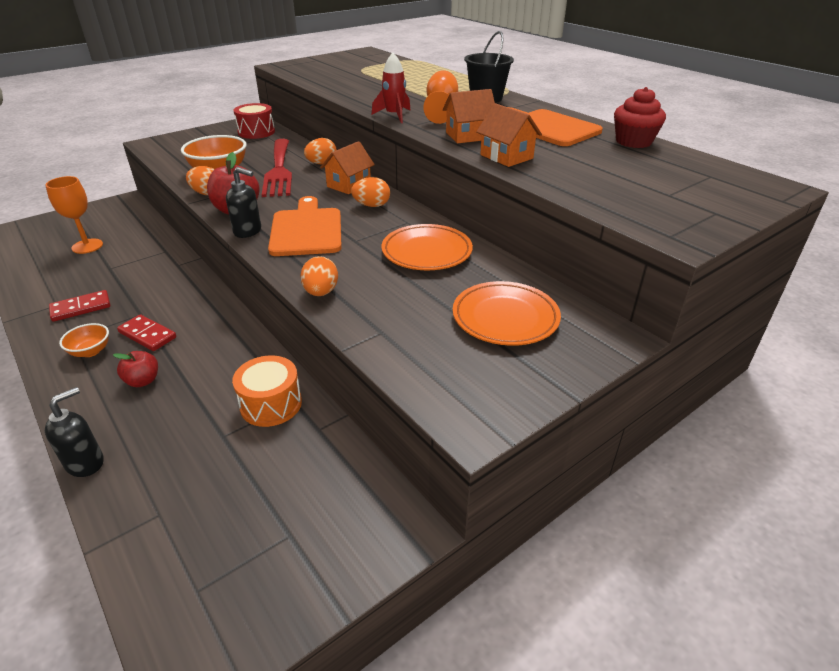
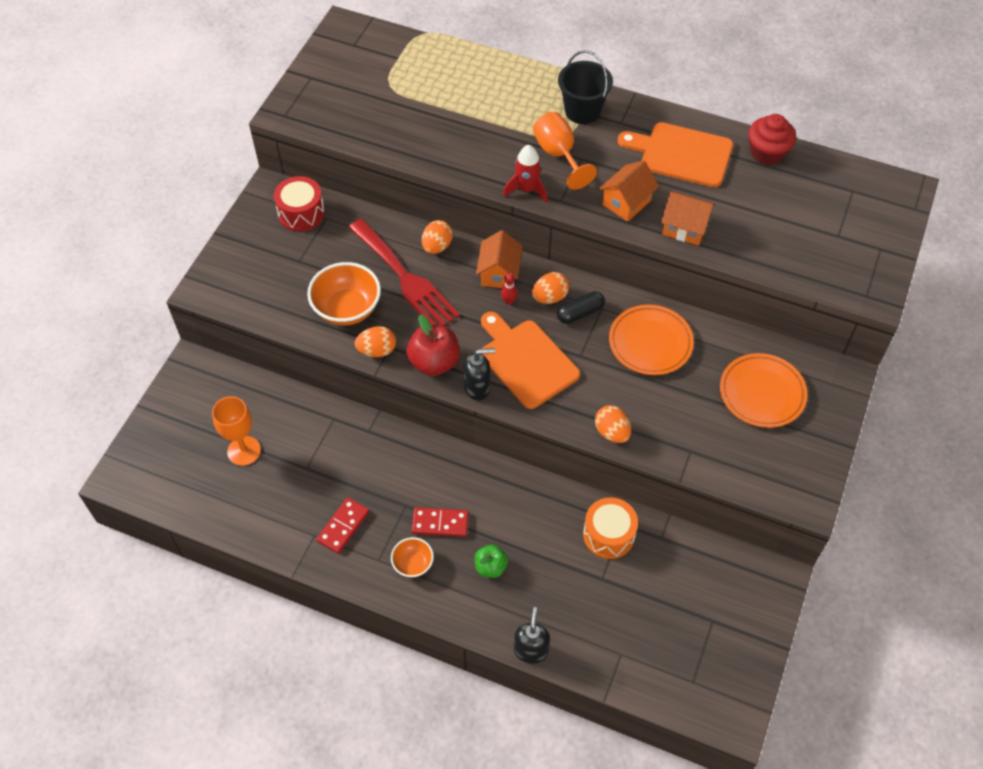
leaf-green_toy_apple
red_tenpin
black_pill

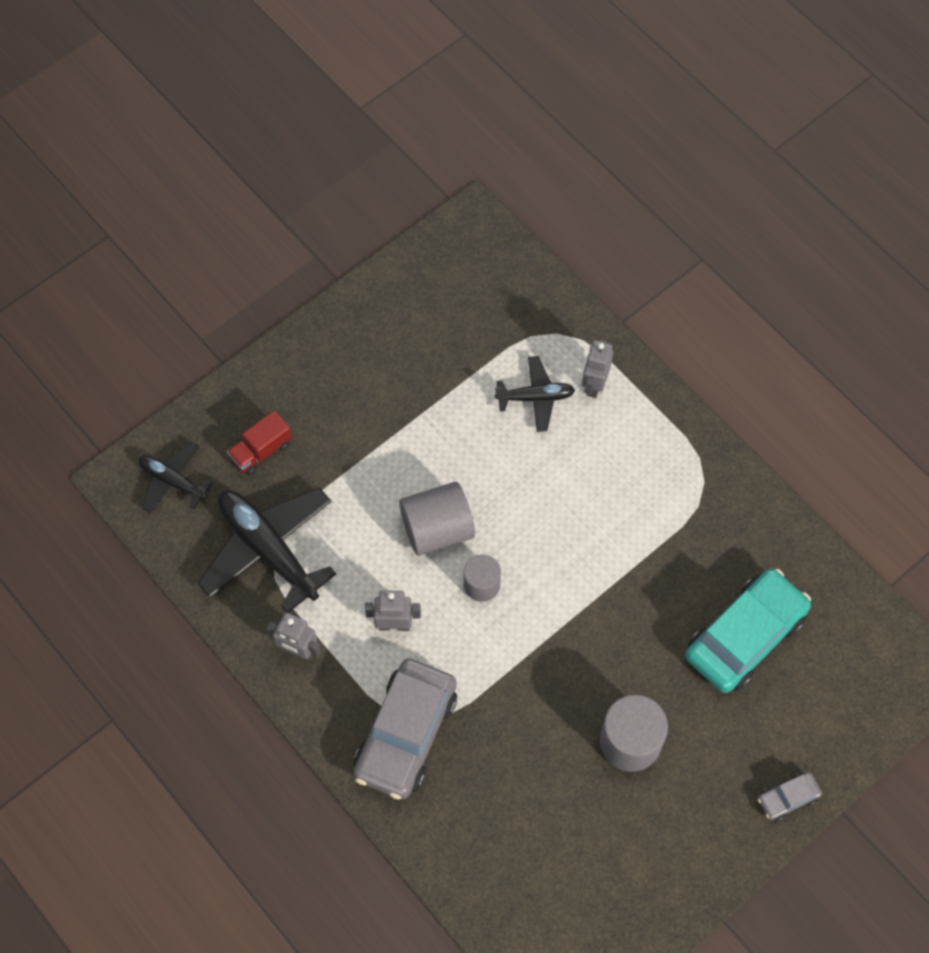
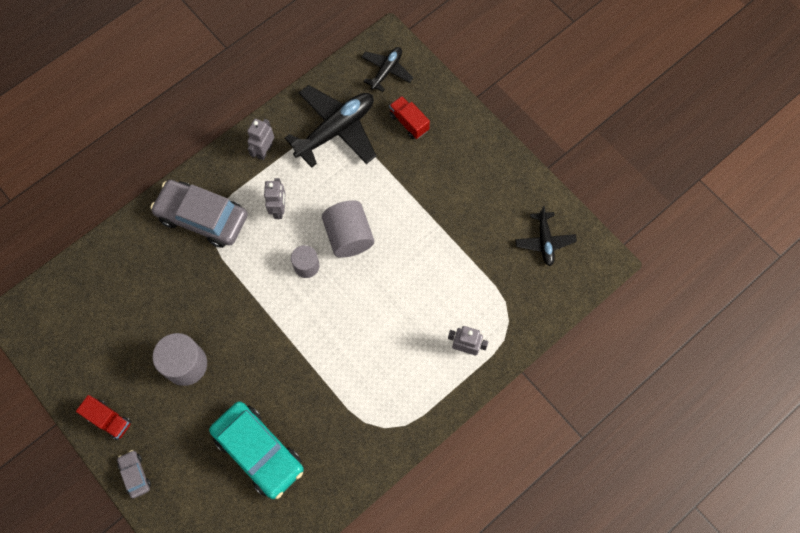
black_plane (no. 3 from left)
red_truck (no. 1 from left)

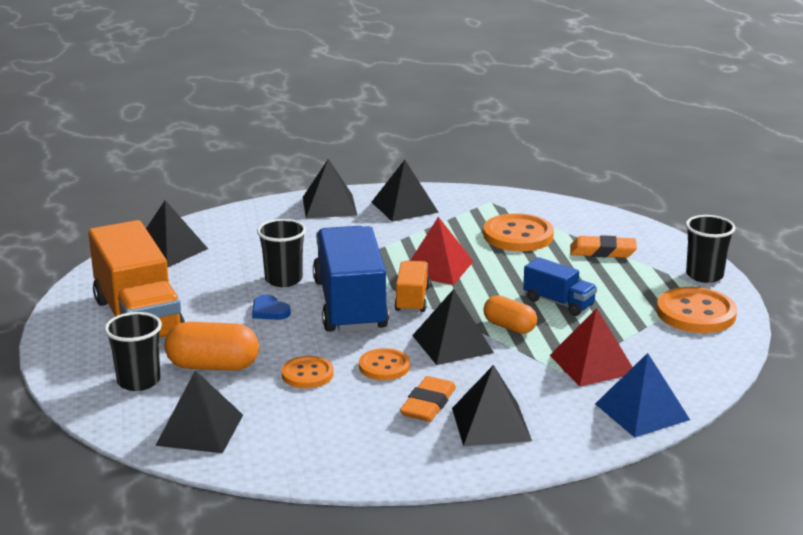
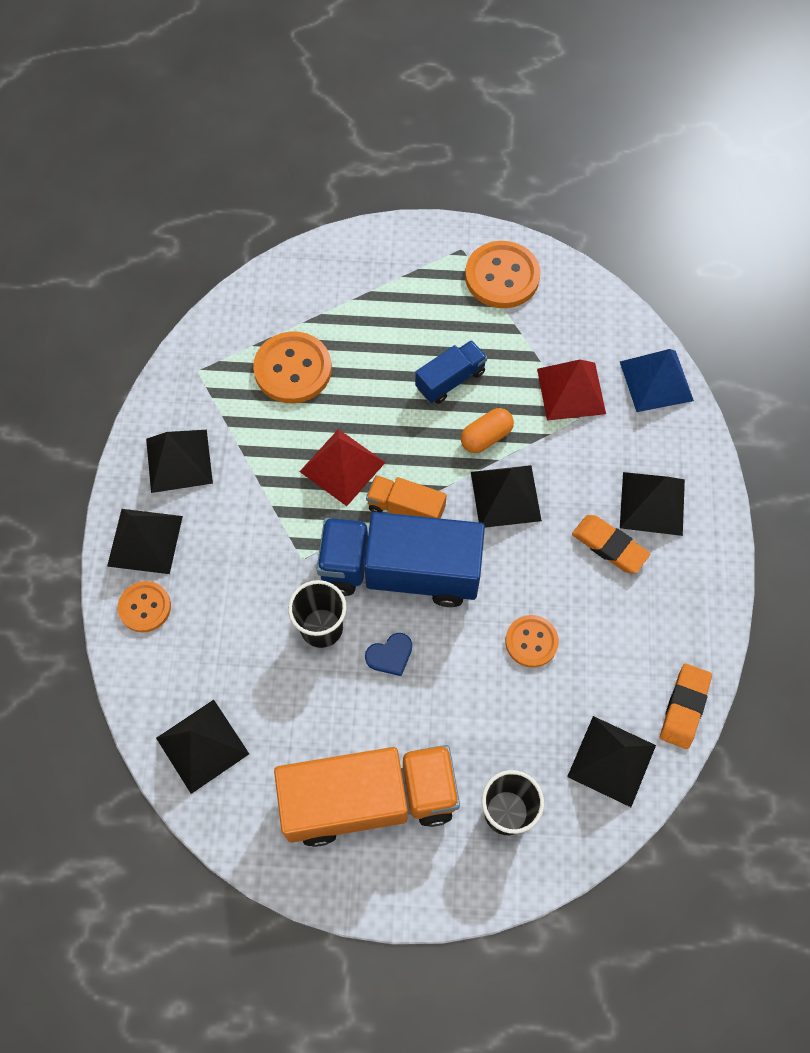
orange_pill (no. 1 from left in the first image)
orange_button (no. 1 from left)
orange_pencil_eraser (no. 2 from left)
black_cup (no. 3 from left in the first image)

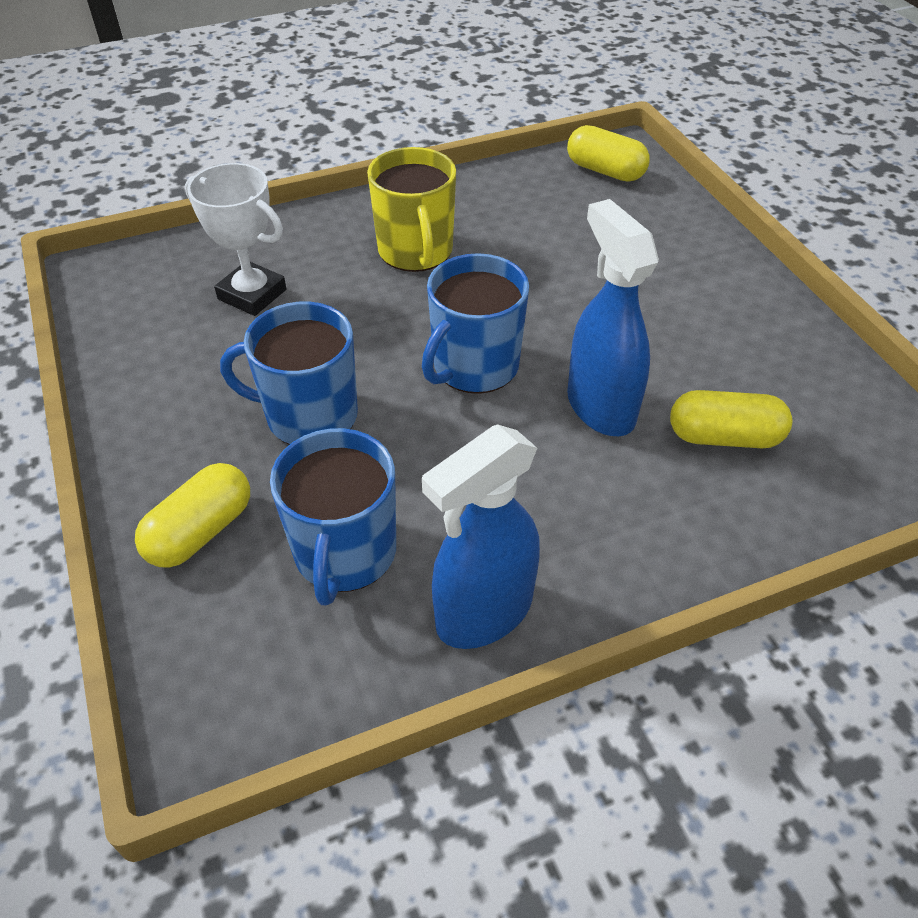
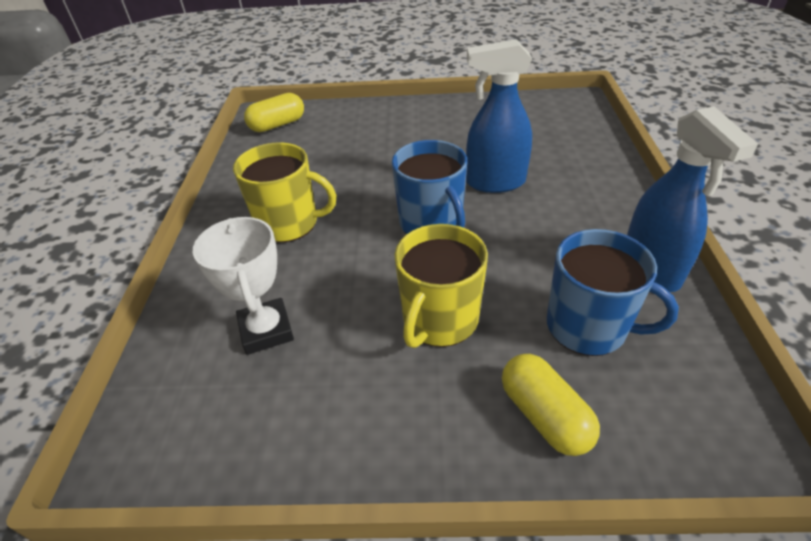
white_trophy
bright_yellow_coffee_mug (no. 2 from left)
bright_yellow_pill (no. 3 from left in the first image)

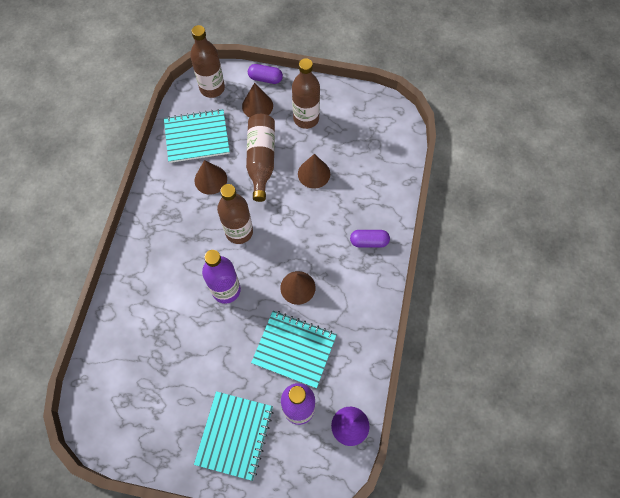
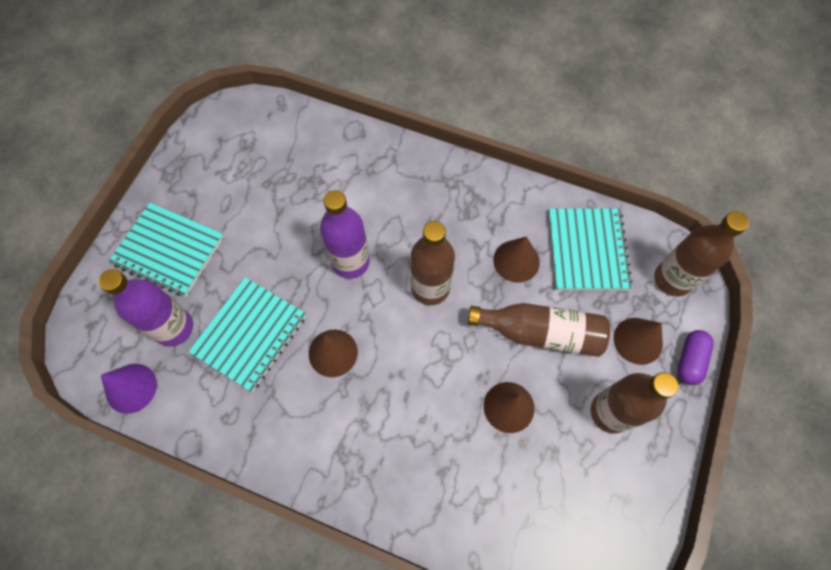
violet_pill (no. 2 from left in the first image)

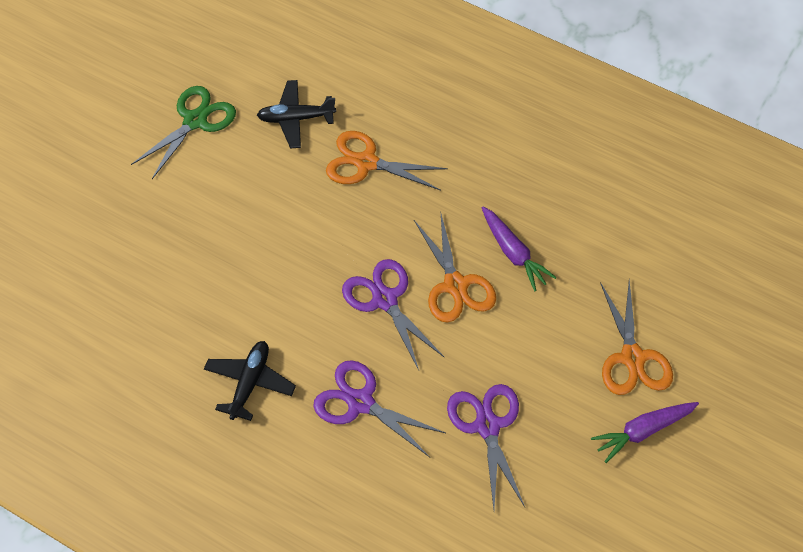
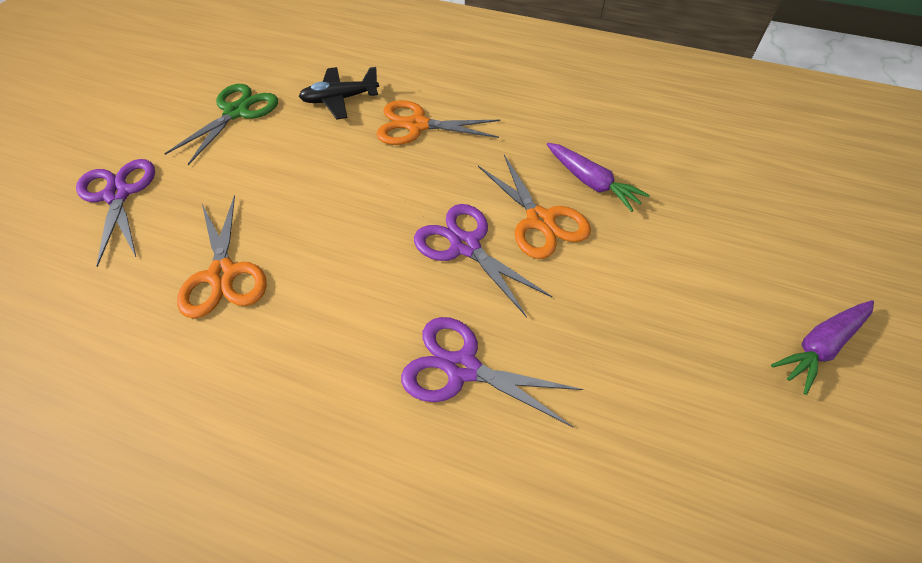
black_plane (no. 1 from left in the first image)
violet_scissors (no. 1 from left)
orange_scissors (no. 1 from left)

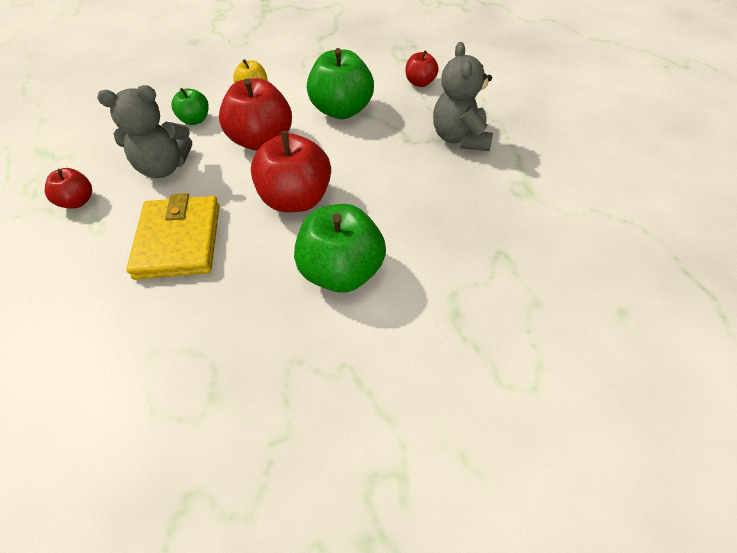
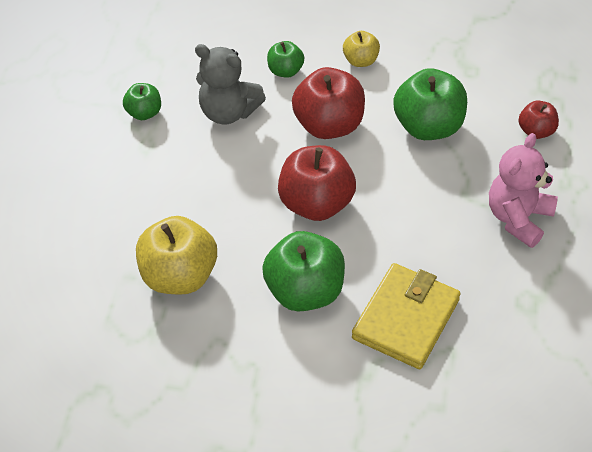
leaf-green_toy_apple (no. 1 from left)
bright_yellow_card_wallet
rosy_teddy
bright_yellow_toy_apple (no. 1 from left)

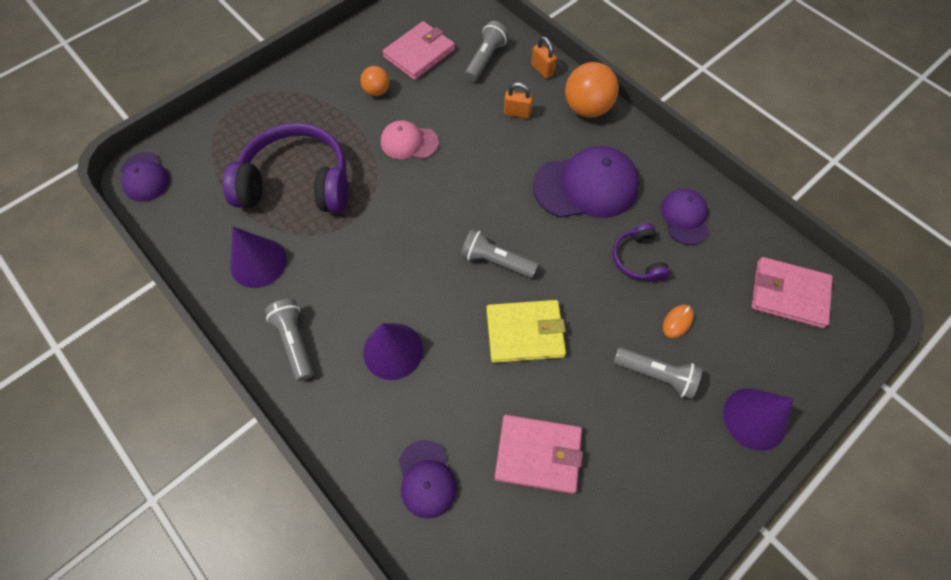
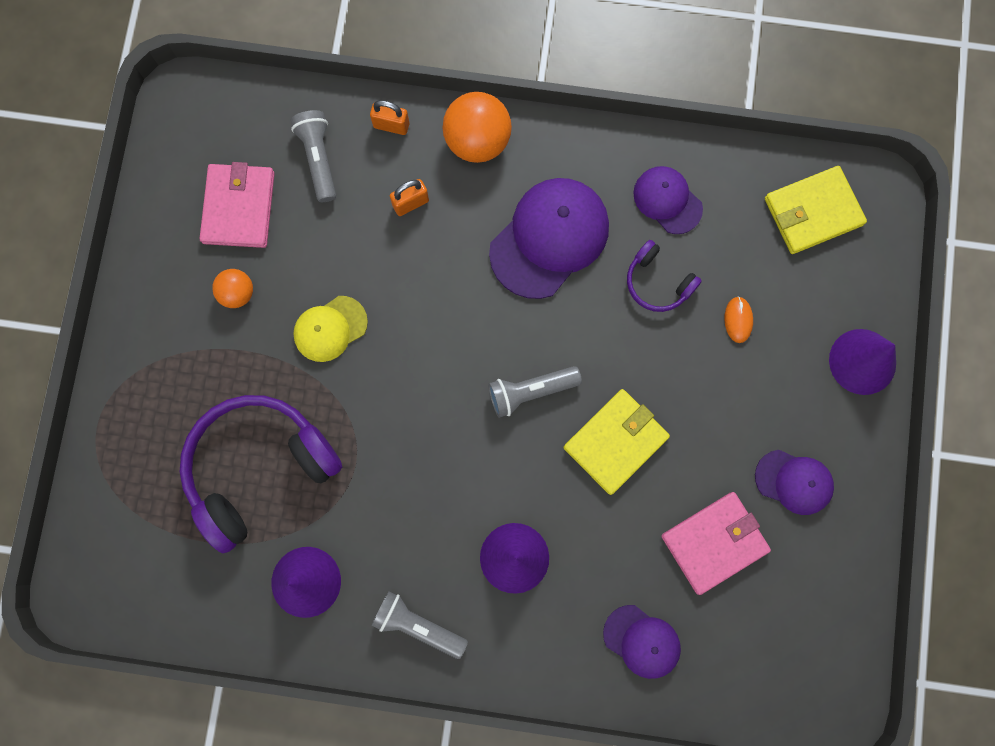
violet_peaked_cap (no. 4 from left)
bright_yellow_peaked_cap
ash-grey_pocket_torch (no. 4 from left in the first image)
bright_yellow_card_wallet (no. 2 from left)

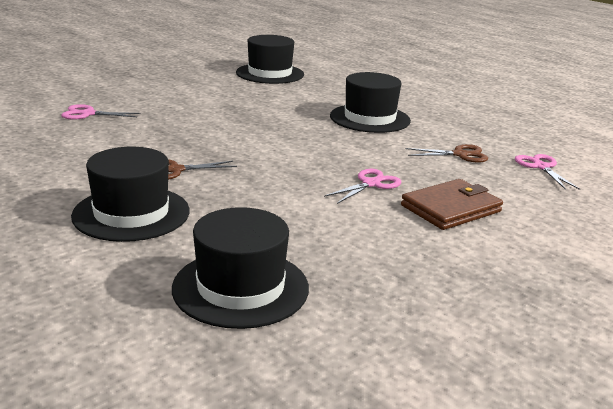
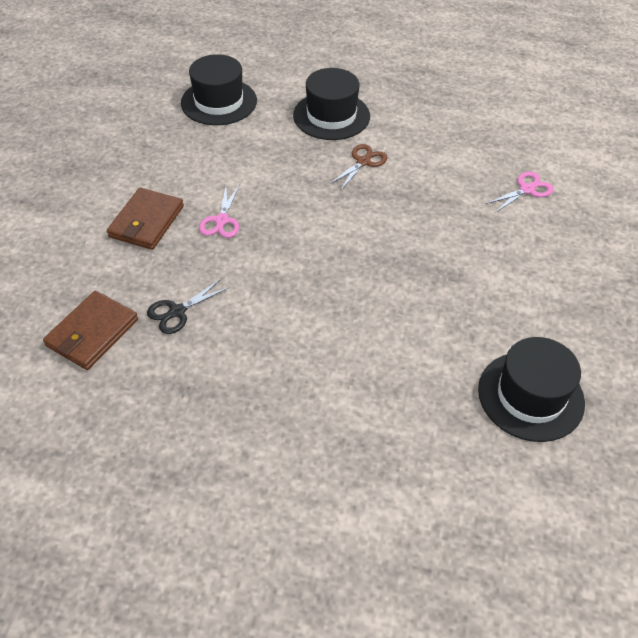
black_tall_hat (no. 4 from left in the first image)
black_scissors
brown_card_wallet (no. 1 from left)

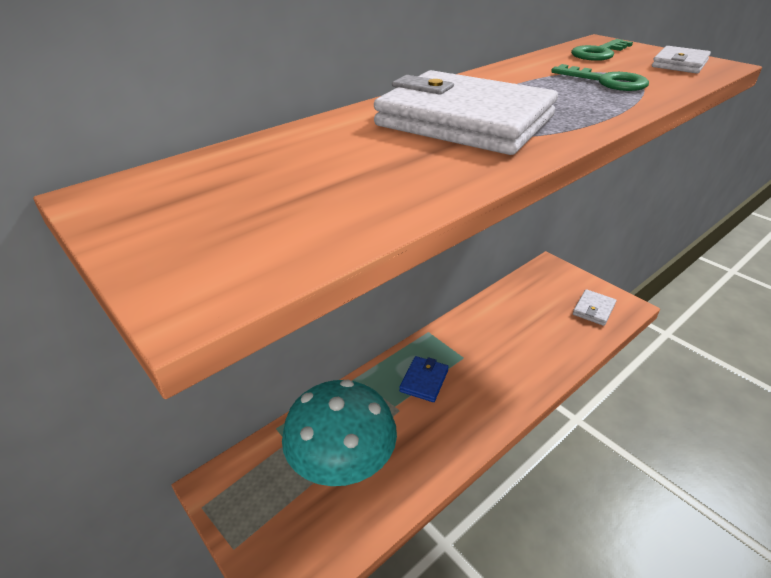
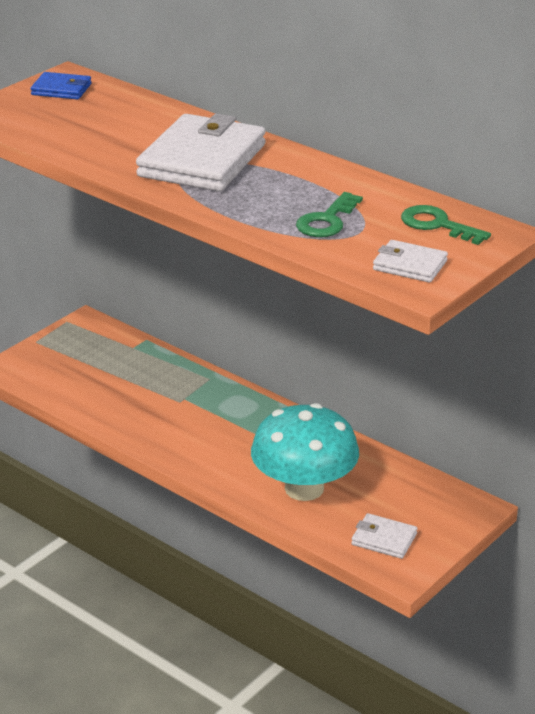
aqua_fungus
royal_blue_card_wallet

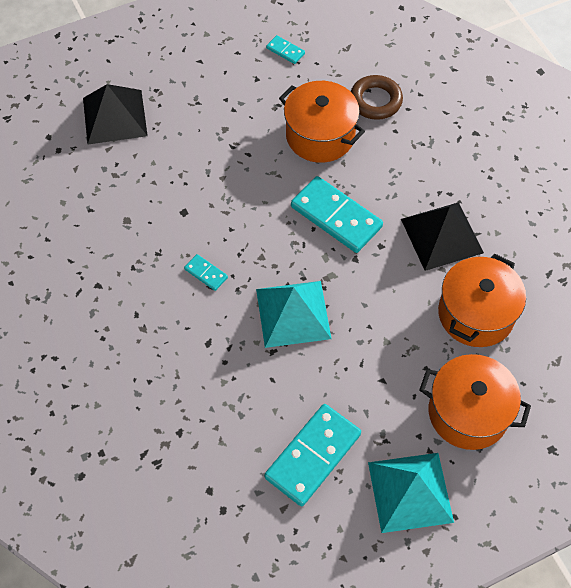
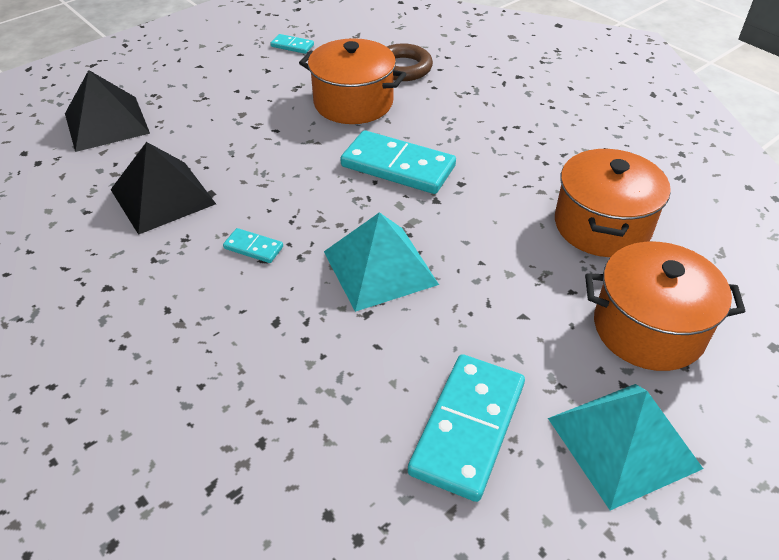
black_pyramid (no. 2 from left)

